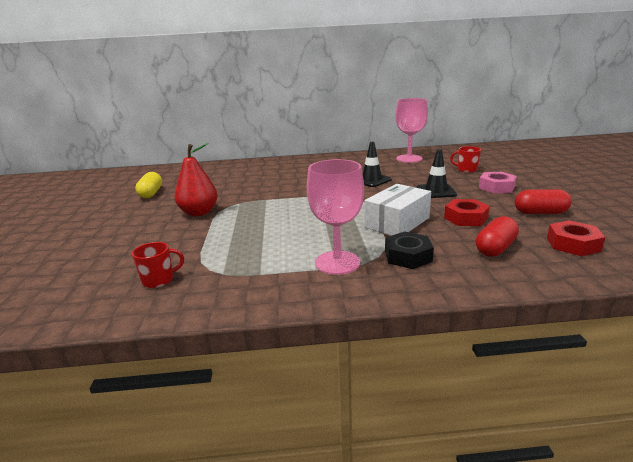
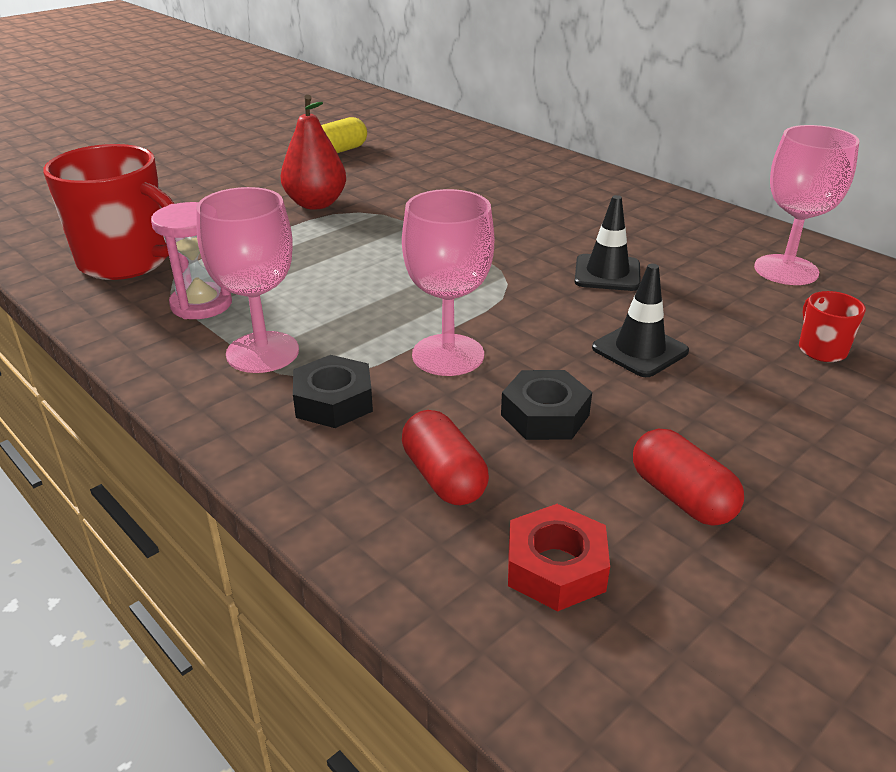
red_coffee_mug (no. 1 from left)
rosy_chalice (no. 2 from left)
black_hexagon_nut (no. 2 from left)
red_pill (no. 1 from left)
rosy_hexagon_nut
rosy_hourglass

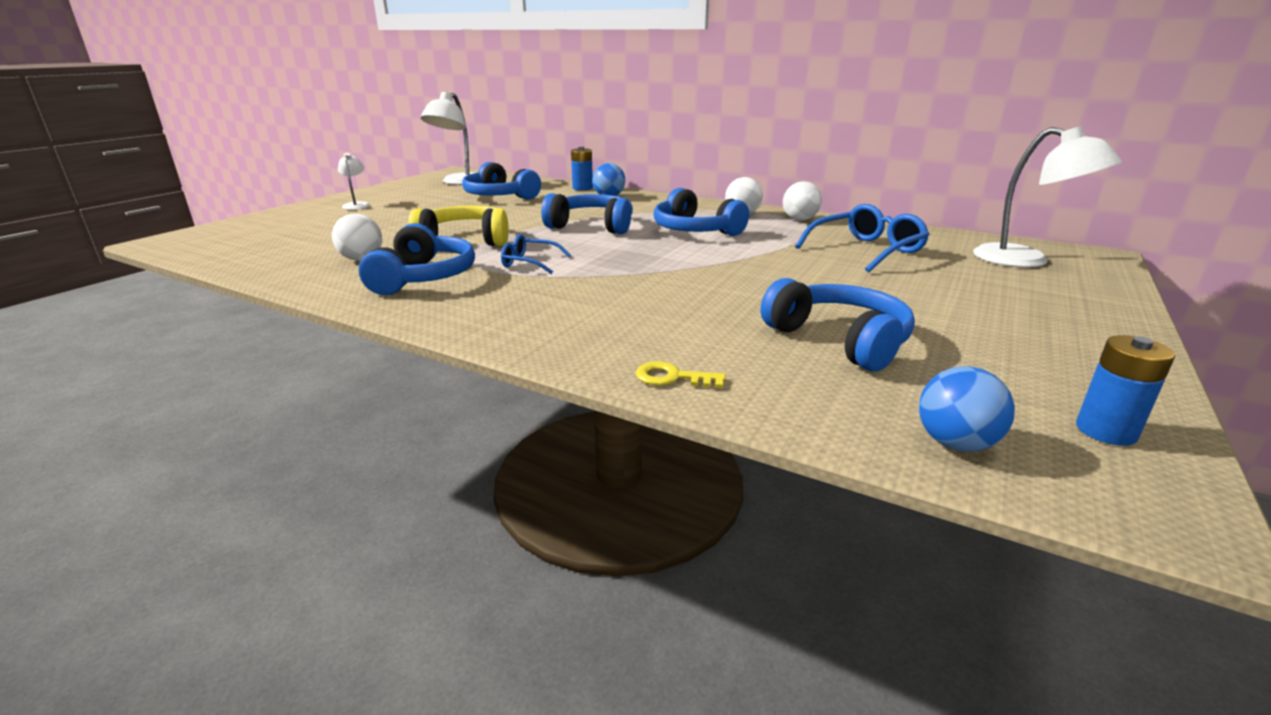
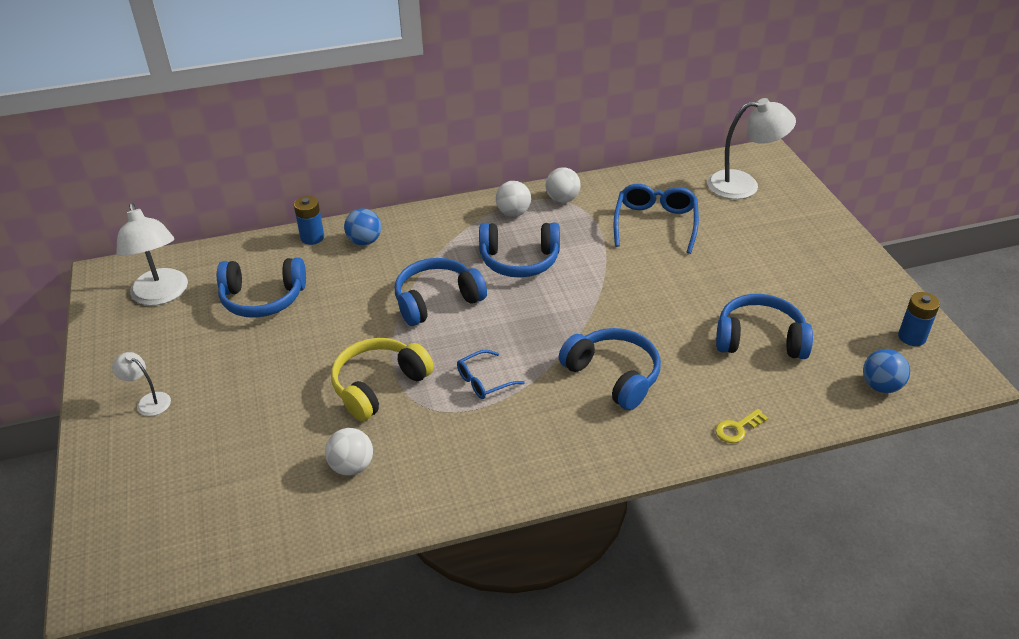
royal_blue_headset (no. 4 from left)

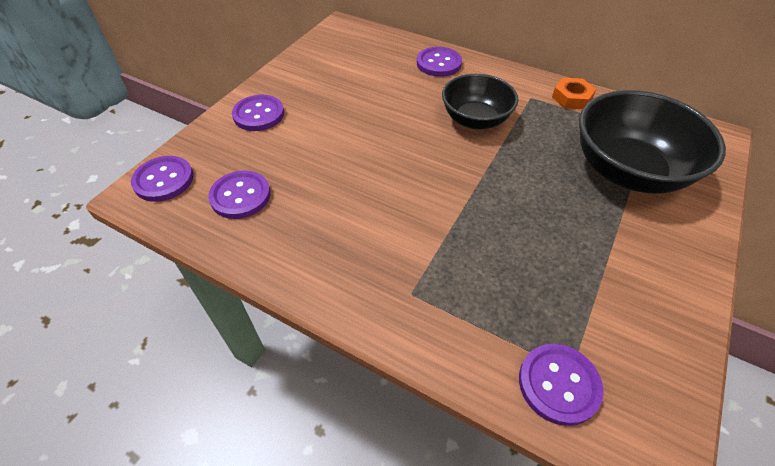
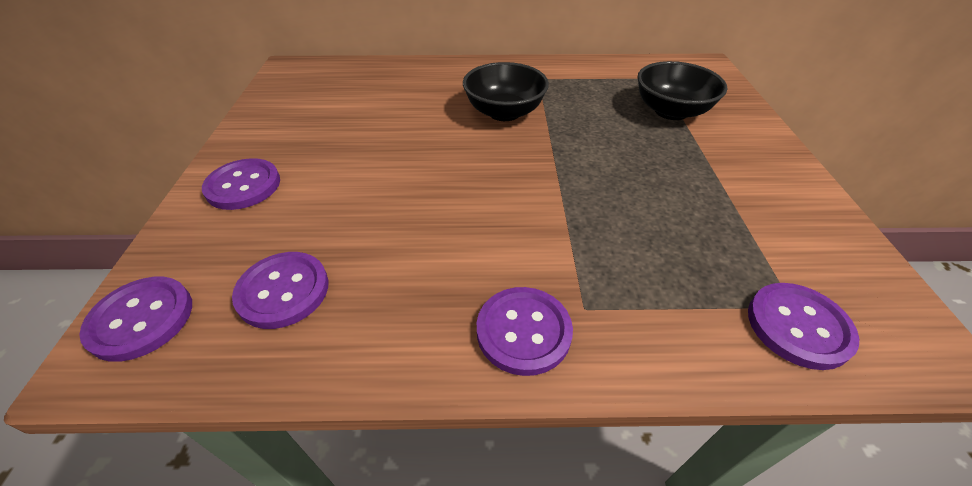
violet_button (no. 4 from left)
orange_hexagon_nut
black_serving_bowl (no. 2 from left)

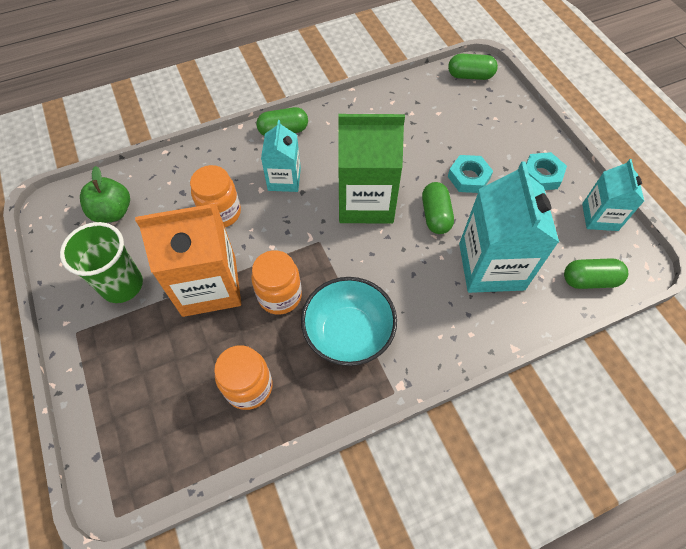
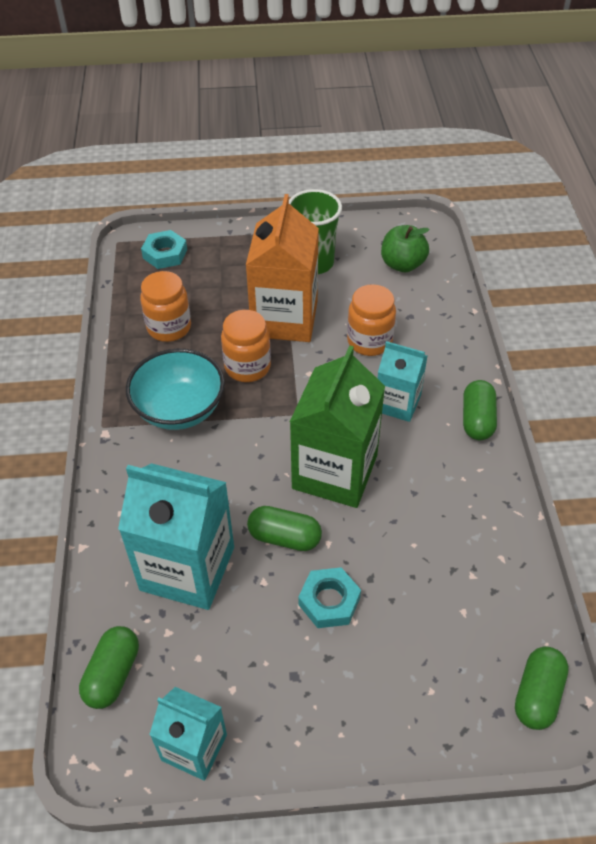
aqua_hexagon_nut (no. 1 from left)

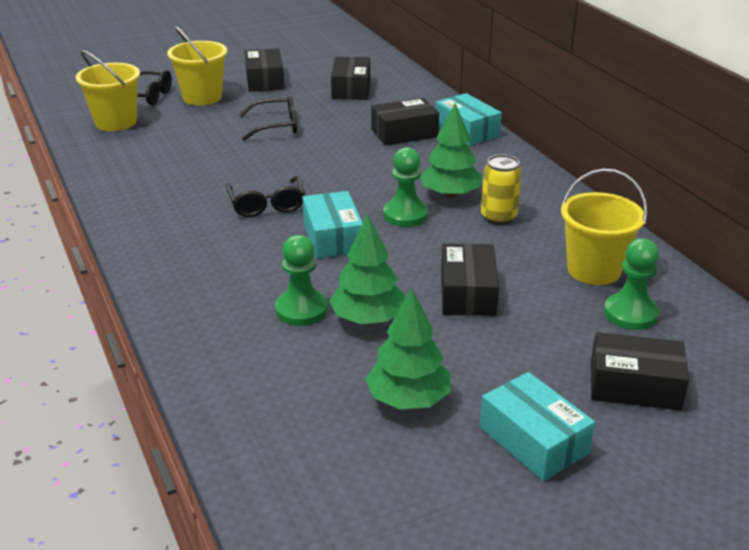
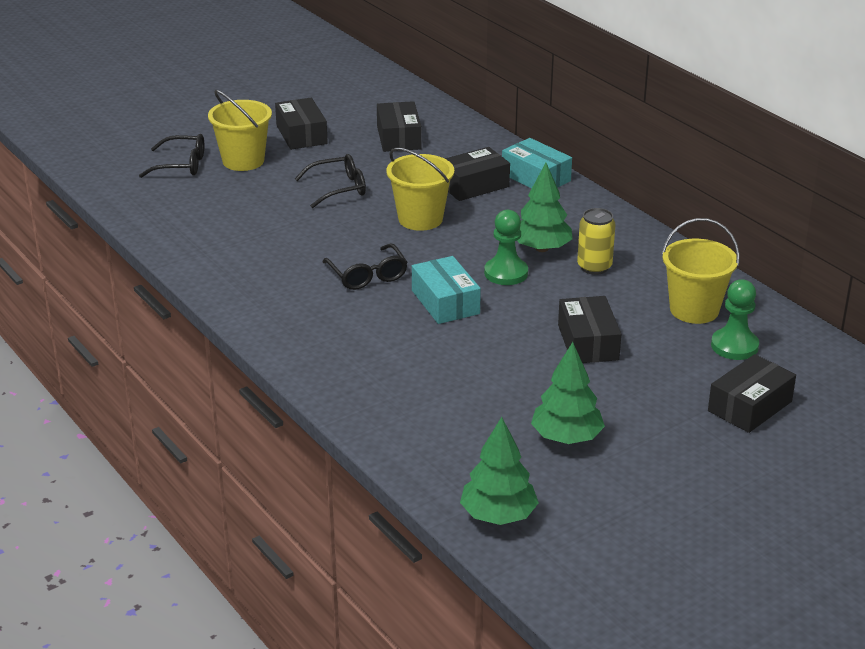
bright_yellow_bucket (no. 2 from left)
leaf-green_pawn (no. 1 from left in the first image)
leaf-green_toy_tree (no. 1 from left)
aqua_parcel (no. 3 from left in the first image)
black_parcel (no. 5 from left)

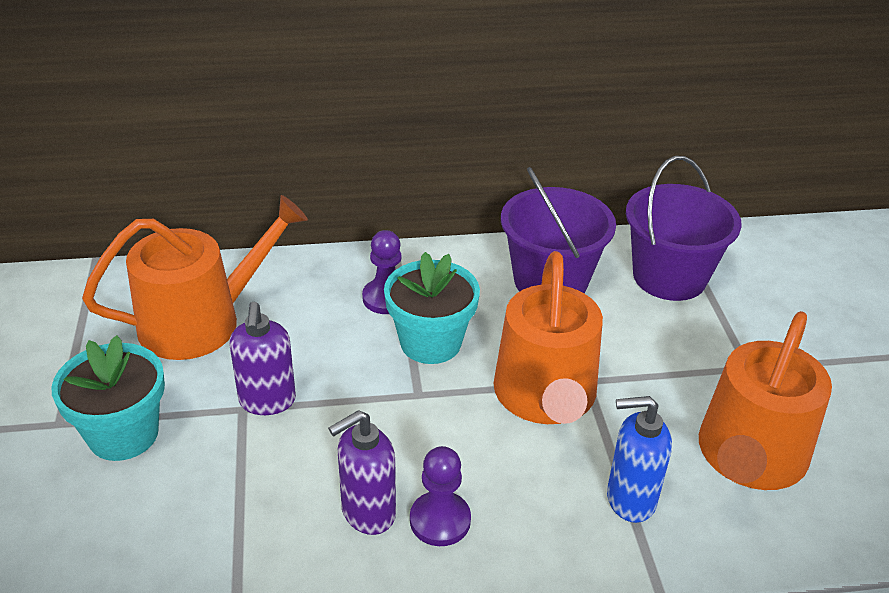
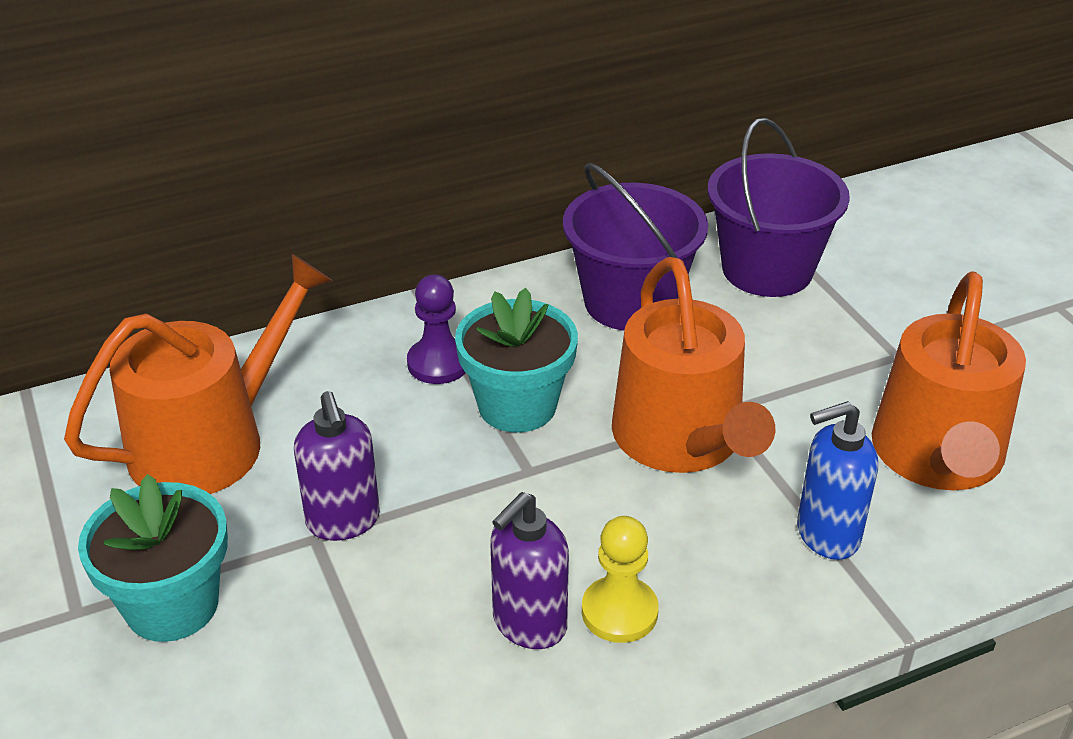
bright_yellow_pawn

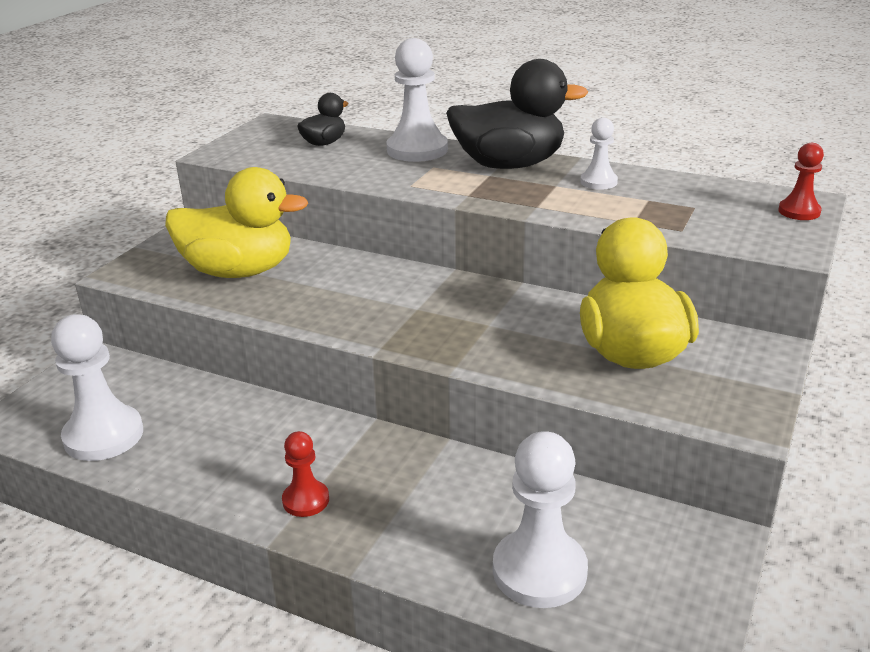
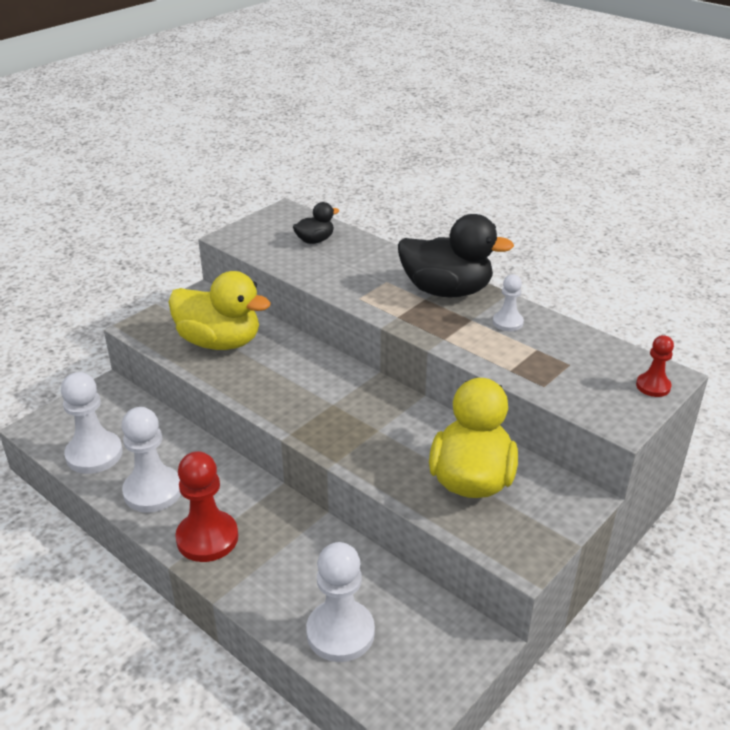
red_pawn (no. 1 from left)
white_pawn (no. 2 from left)

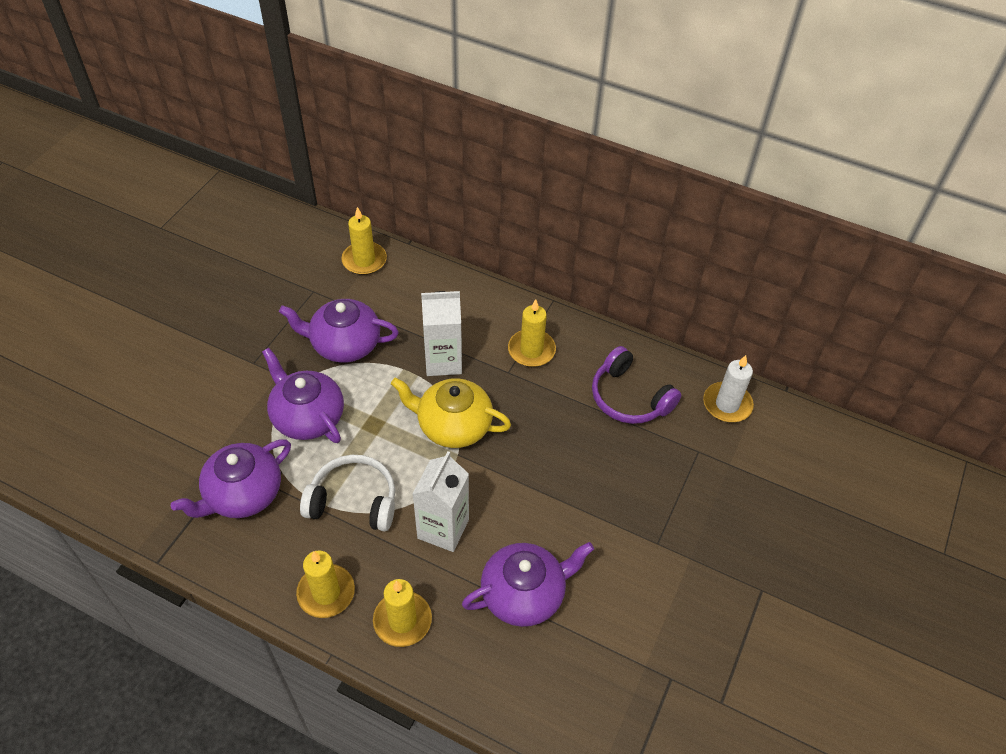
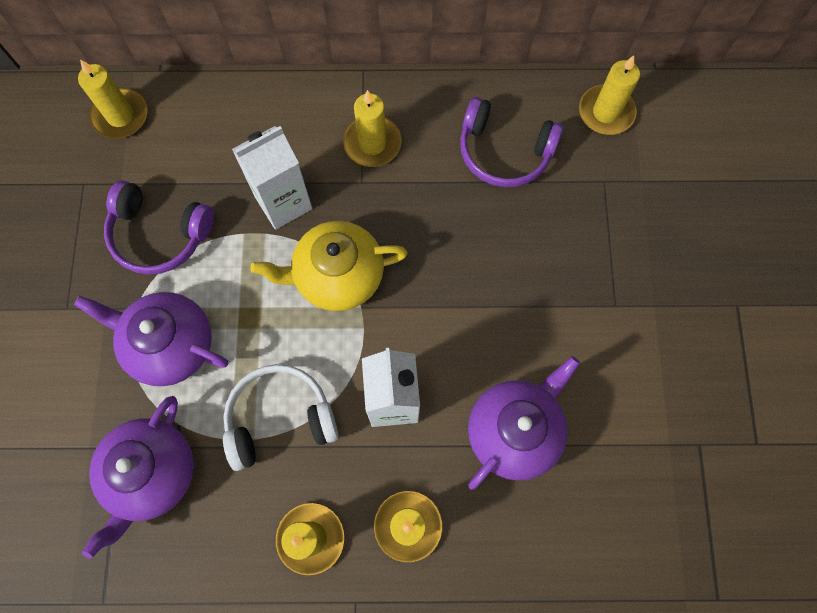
violet_headset (no. 1 from left)
bright_yellow_wax_candle (no. 5 from left)

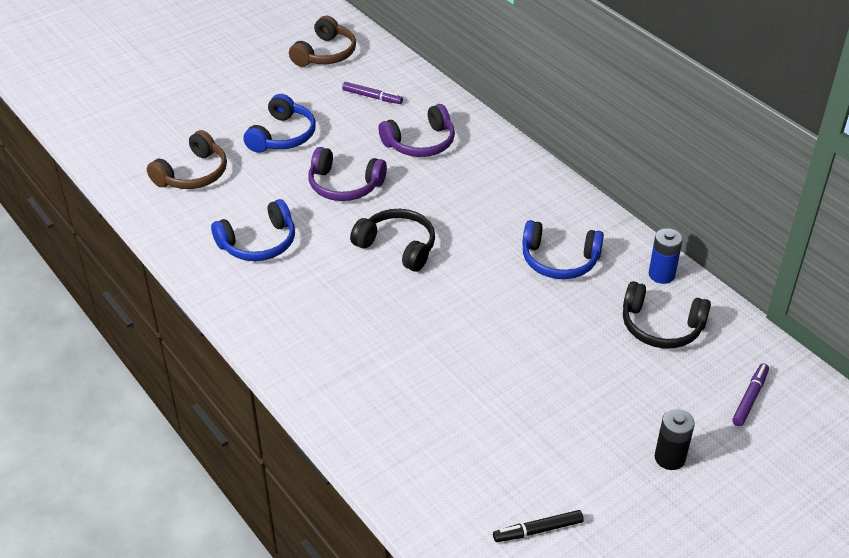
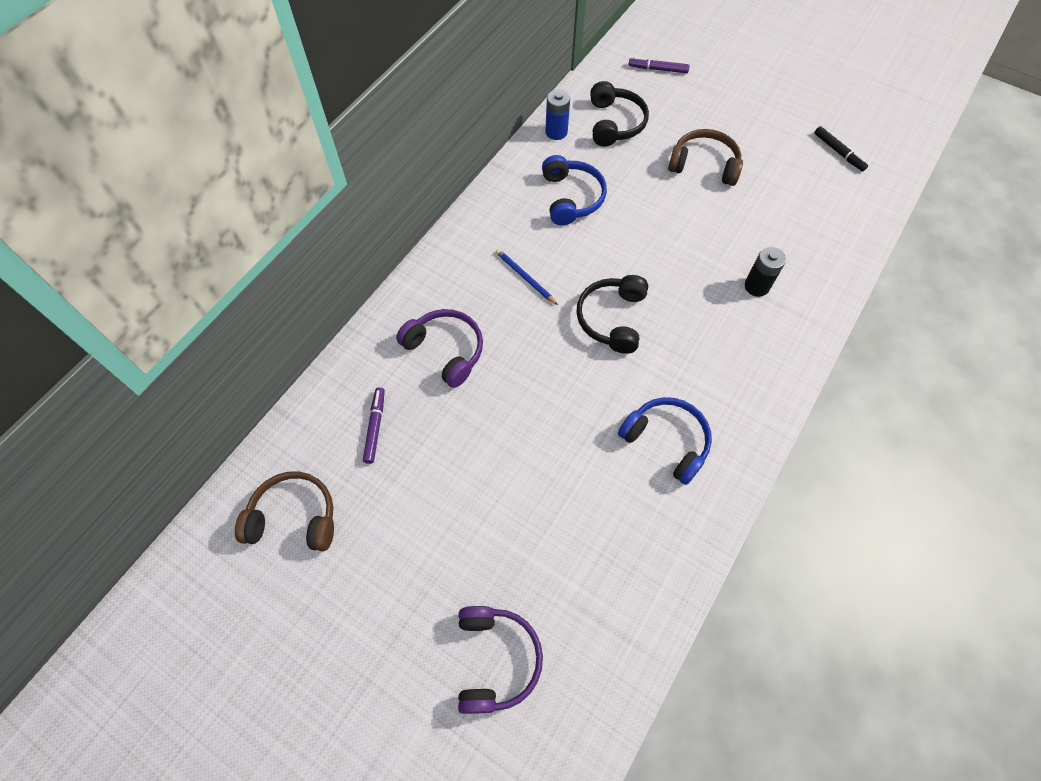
brown_headset (no. 2 from left)
royal_blue_headset (no. 2 from left in the first image)
violet_headset (no. 2 from left)
black_battery
royal_blue_pencil

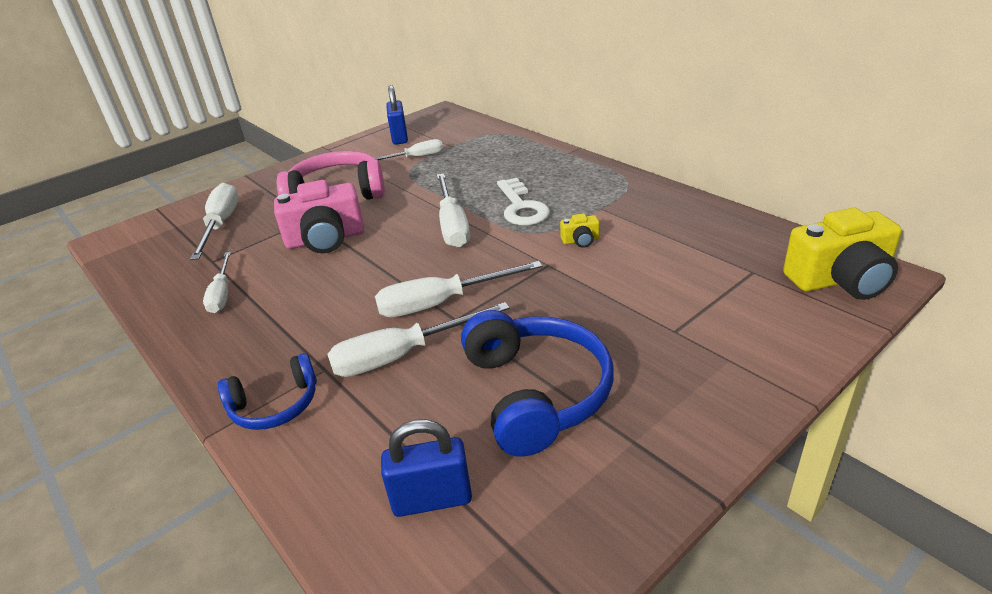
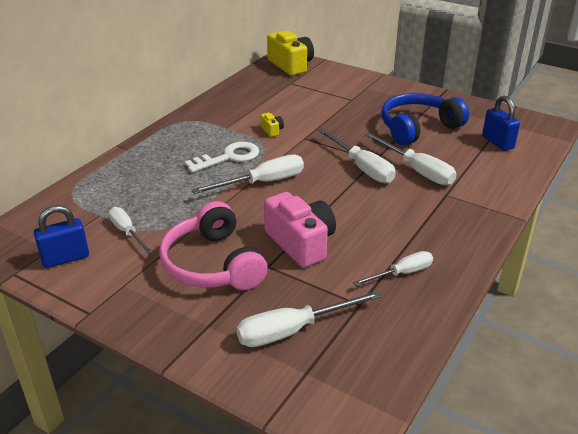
royal_blue_headset (no. 1 from left in the first image)

